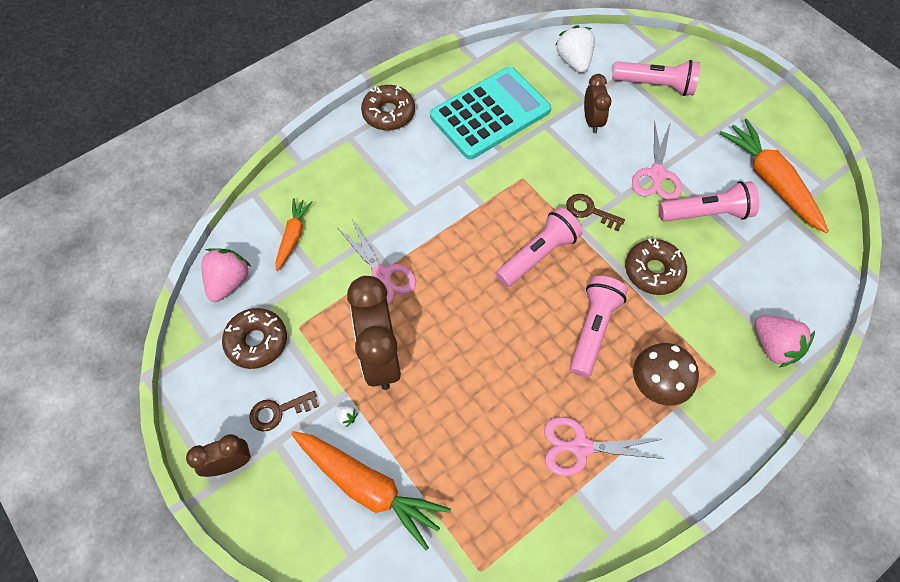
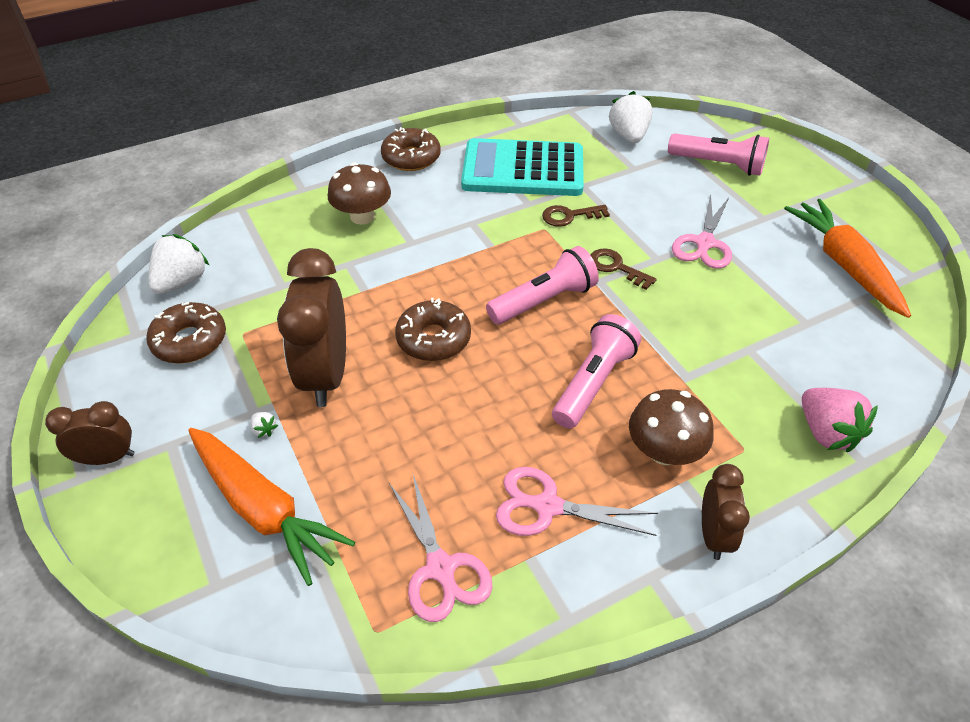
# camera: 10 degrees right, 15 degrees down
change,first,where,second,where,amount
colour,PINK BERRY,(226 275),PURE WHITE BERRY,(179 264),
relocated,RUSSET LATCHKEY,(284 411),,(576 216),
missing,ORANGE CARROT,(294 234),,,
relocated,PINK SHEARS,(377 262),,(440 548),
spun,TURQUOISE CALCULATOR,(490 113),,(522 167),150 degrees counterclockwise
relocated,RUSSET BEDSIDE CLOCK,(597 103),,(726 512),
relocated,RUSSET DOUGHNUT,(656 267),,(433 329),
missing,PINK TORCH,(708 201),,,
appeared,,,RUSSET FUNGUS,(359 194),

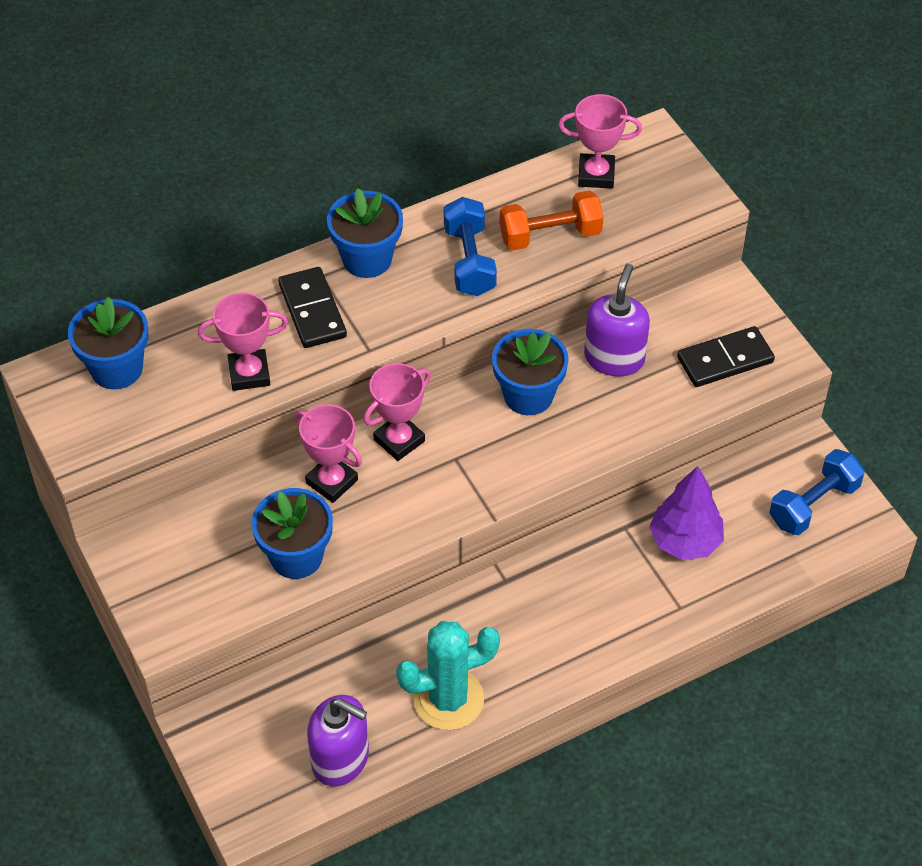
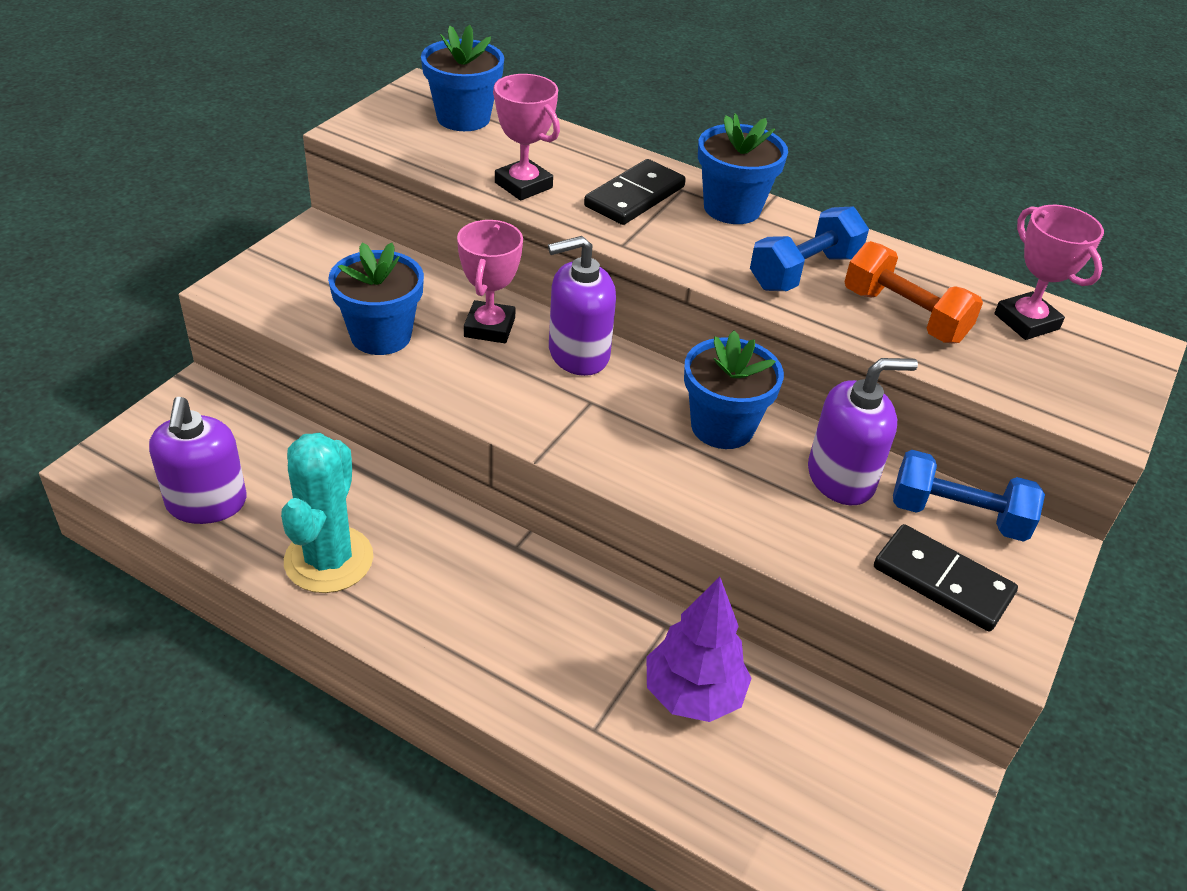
# camera: 55 degrees right, 10 degrees down
change,first,where,second,where,amount
exchanged,PINK PRIZE CUP,(397 412),VIOLET SOAP DISPENSER,(582 306),
spun,TURQUOISE SAGUARO CACTUS,(448 675),,(327 513),60 degrees clockwise
relocated,COBALT HAND WEIGHT,(817 492),,(969 496),

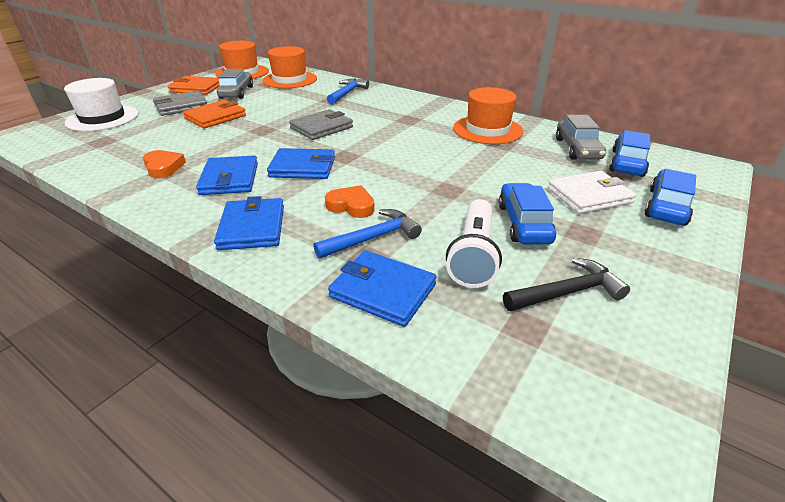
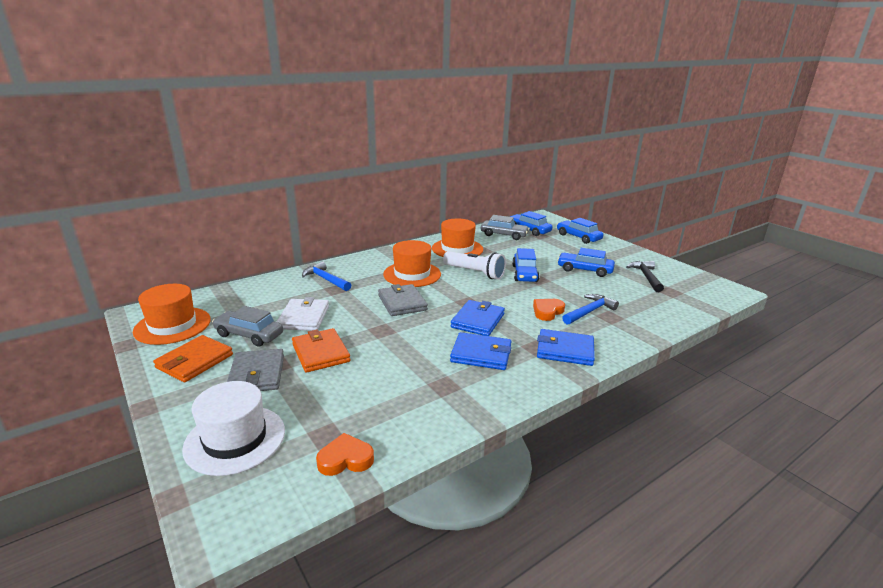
# camera: 70 degrees left, 10 degrees down
change,first,where,second,where,amount
relocated,ORANGE HEART,(164 164),,(345 454),
relocated,ORANGE TALL HAT,(289 67),,(412 263),
spun,COBALT CARPENTER'S HAMMER,(368 234),,(590 309),60 degrees clockwise
missing,COBALT WALLET,(382 288),,,
relocated,PURE WHITE TORCH,(474 243),,(474 265),
relocated,PURE WHITE WALLET,(591 192),,(303 314),
appeared,,,COBALT TOY CAR,(525 265),

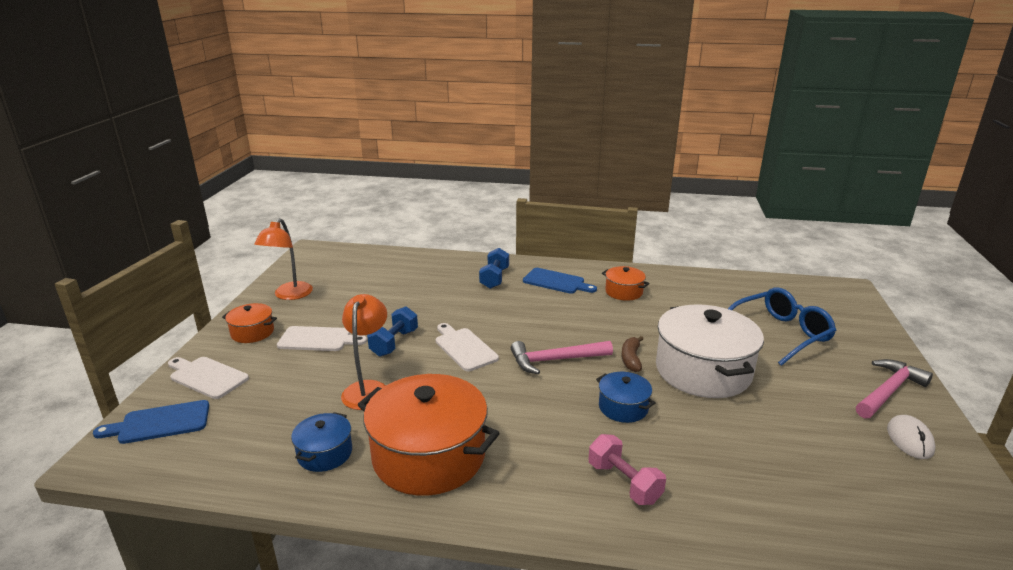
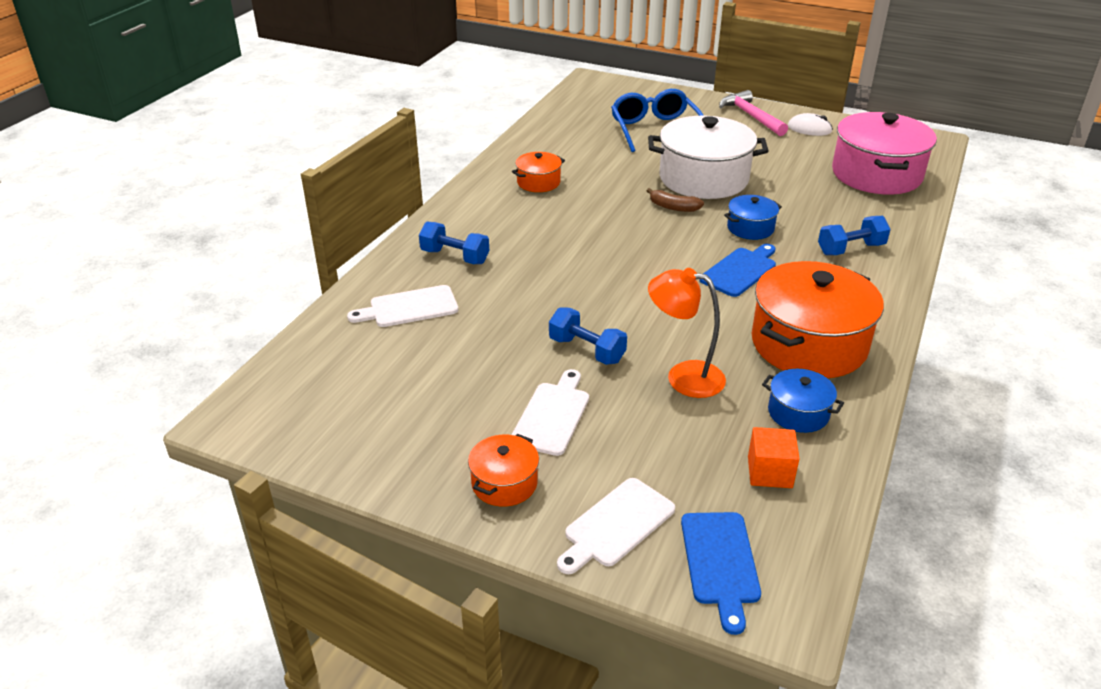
# camera: 75 degrees left, 10 degrees up
change,first,where,second,where,amount
missing,ORANGE READING LAMP,(283 259),,,
relocated,PURE WHITE CUTTING BOARD,(467 347),,(402 306),
missing,PINK CARPENTER'S HAMMER,(562 357),,,
relocated,COBALT CUTTING BOARD,(560 281),,(737 270),
colour,PINK HAND WEIGHT,(627 469),COBALT HAND WEIGHT,(854 235),
appeared,,,ORANGE BLOCK,(774 457),
appeared,,,PINK COOKING POT,(884 153),

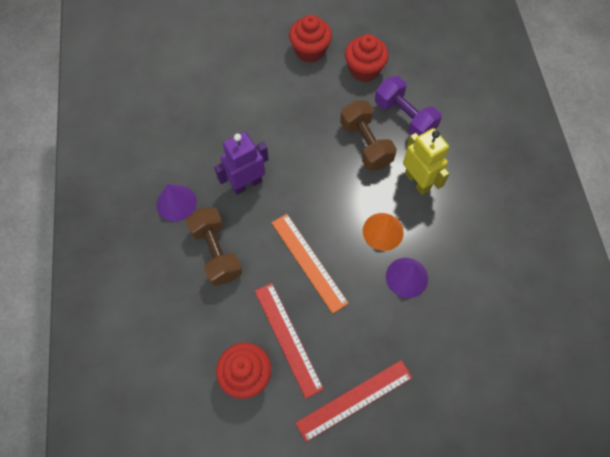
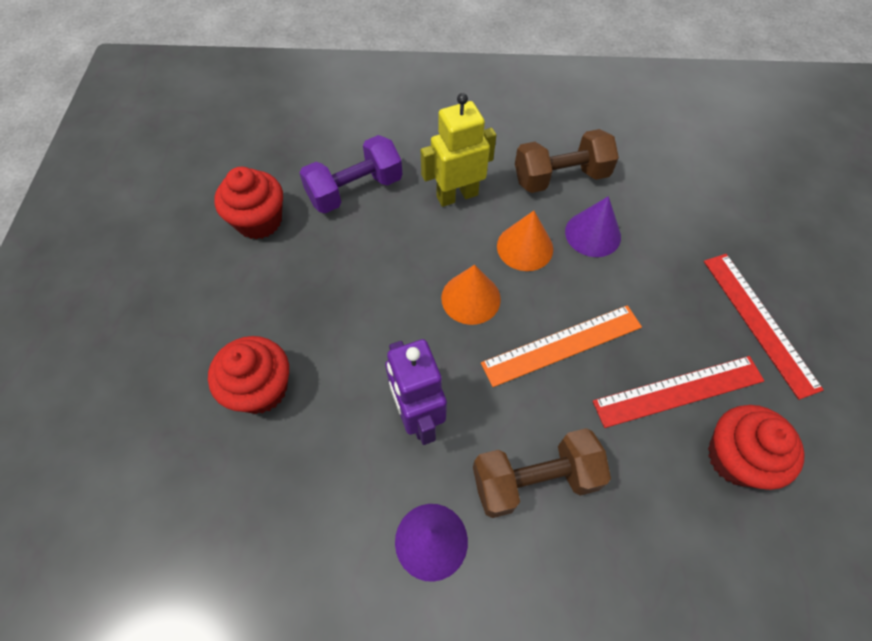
# camera: 80 degrees left, 5 degrees down
change,first,where,second,where,amount
relocated,CRIMSON FAIRY CAKE,(310 39),,(248 375),
relocated,RUSSET HAND WEIGHT,(368 135),,(567 161),
appeared,,,ORANGE SOLID CONE,(471 295),

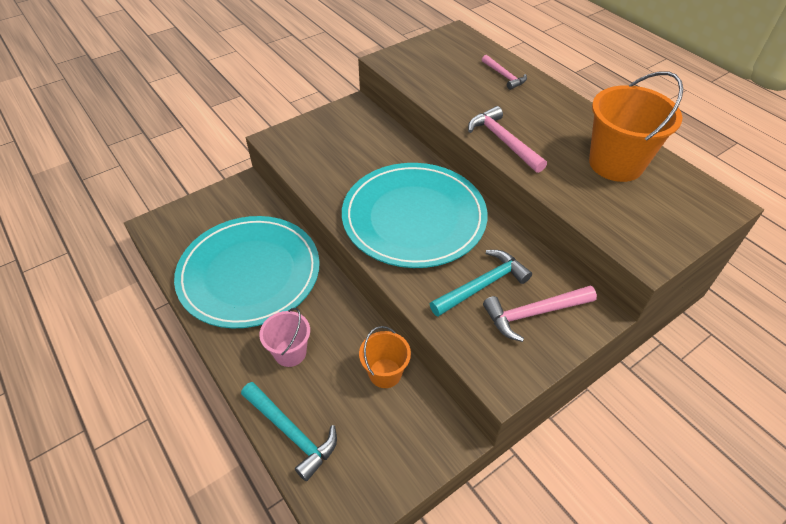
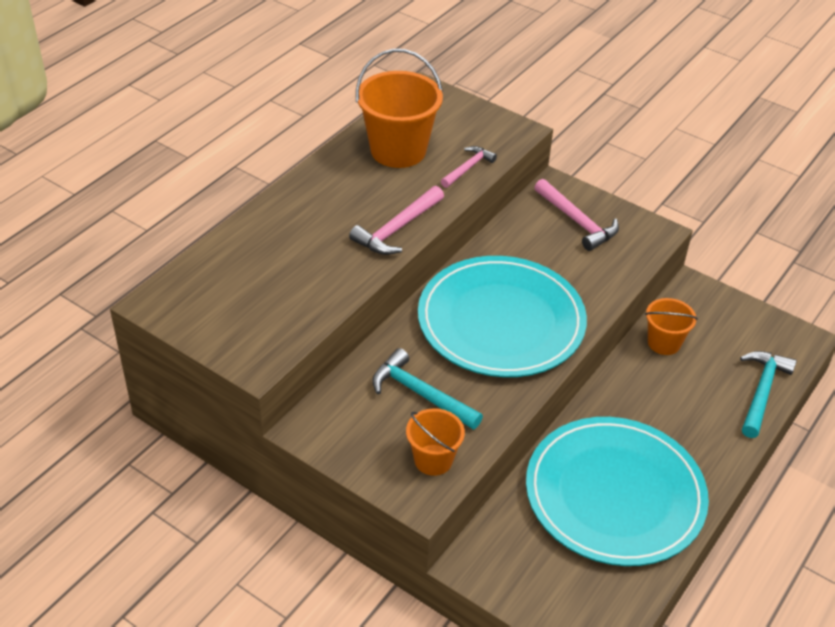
# camera: 110 degrees left, 5 degrees down
change,first,where,second,where,amount
missing,PINK BUCKET,(284 337),,,
relocated,TURQUOISE CARPENTER'S HAMMER,(481 283),,(427 389),
relocated,PINK CARPENTER'S HAMMER,(504 72),,(469 167),
appeared,,,ORANGE BUCKET,(435 442),

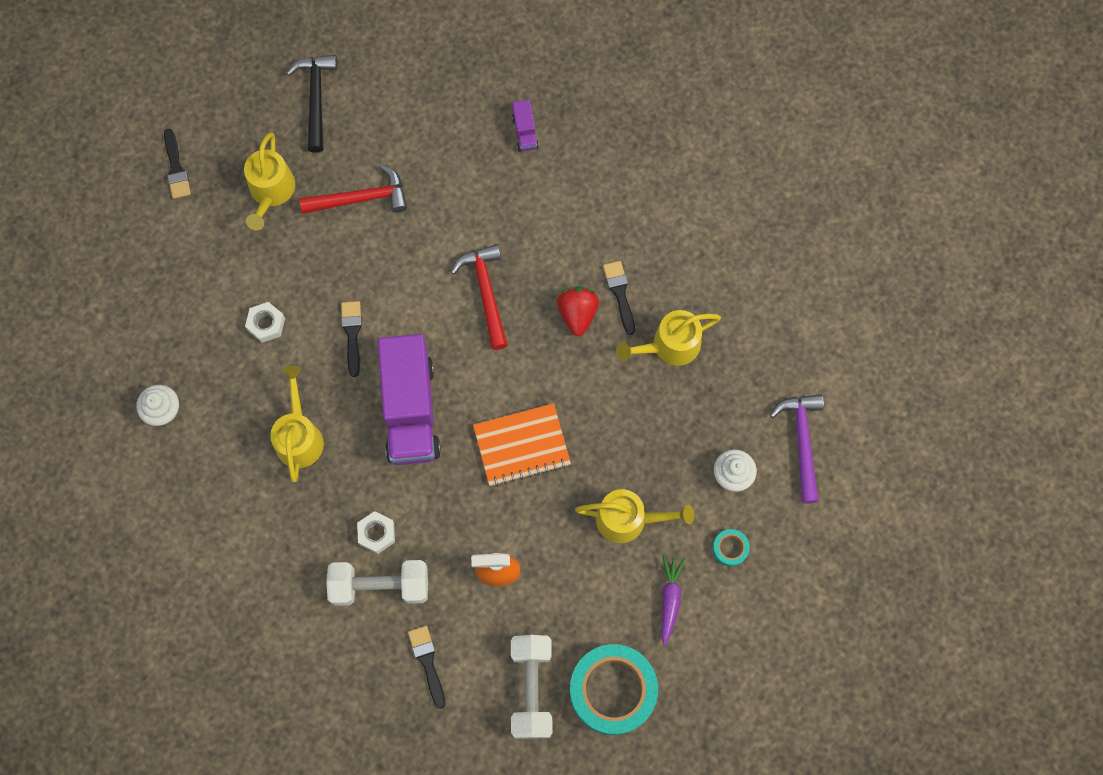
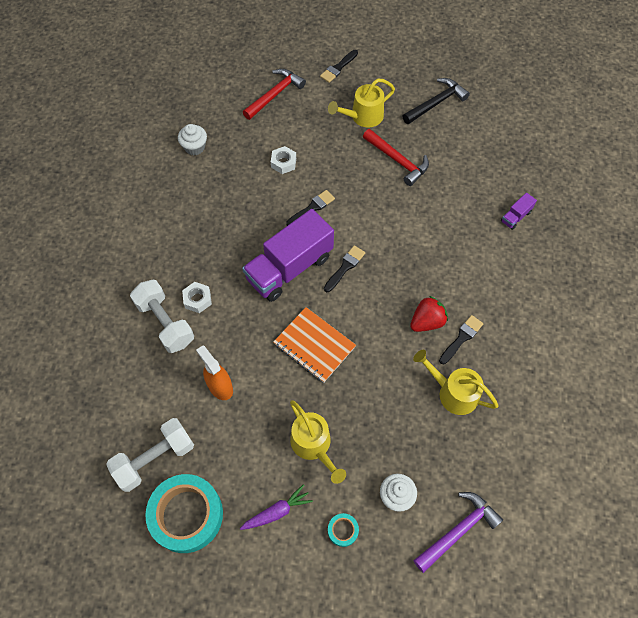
# camera: 55 degrees right, 10 degrees down
change,first,where,second,where,amount
missing,BRIGHT YELLOW WATERING CAN,(297 424),,,
relocated,JET-BLACK PAINTBRUSH,(426 667),,(344 268),
relocated,CRIMSON CARPENTER'S HAMMER,(479 297),,(274 94),

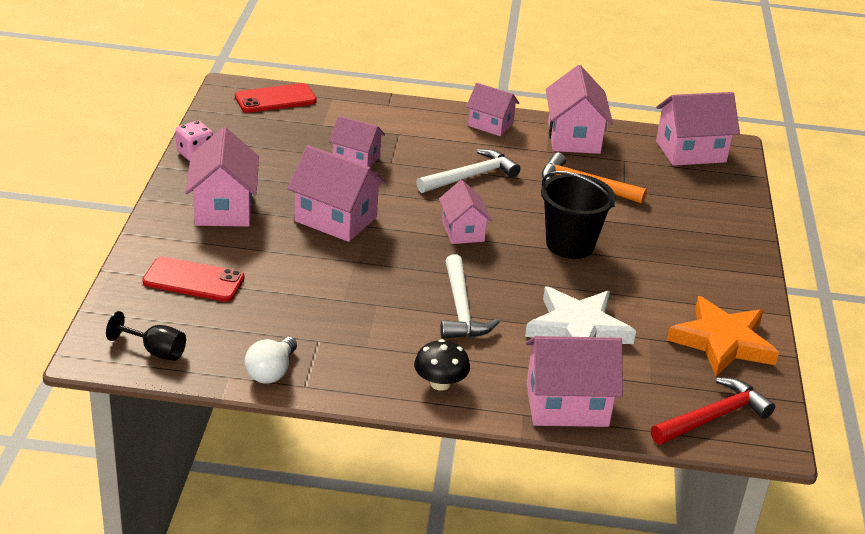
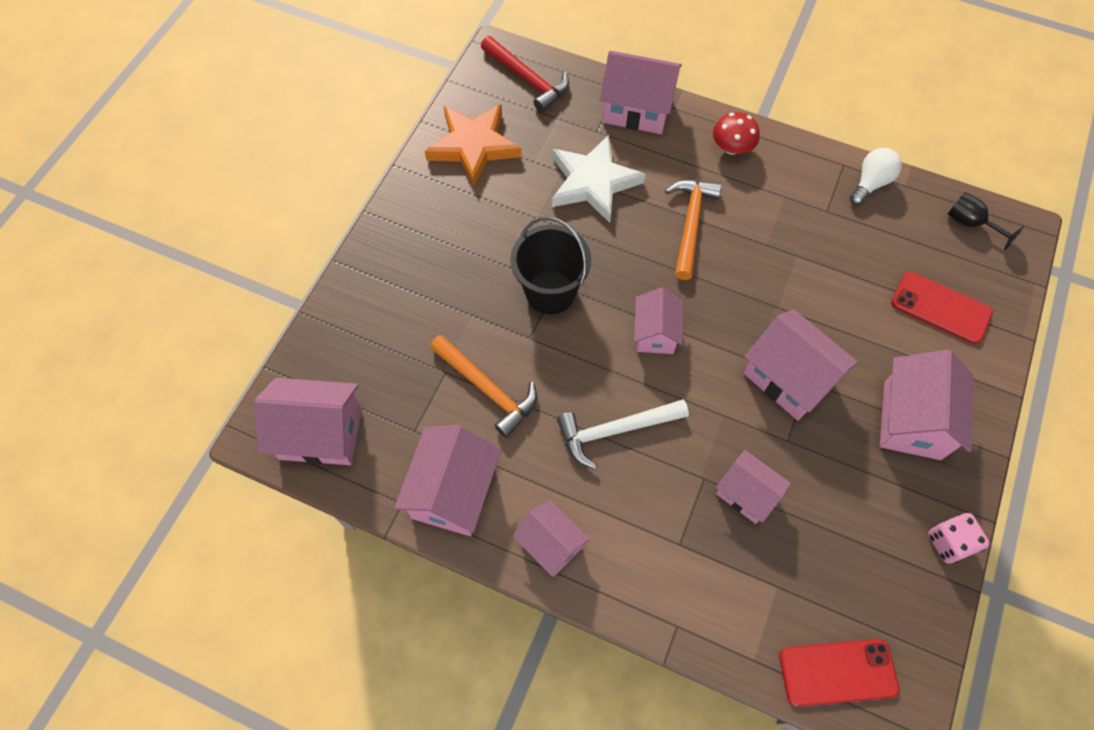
# camera: 160 degrees left, 30 degrees up
change,first,where,second,where,amount
colour,JET-BLACK FUNGUS,(442 364),CRIMSON FUNGUS,(736 133),
colour,PURE WHITE CARPENTER'S HAMMER,(470 296),ORANGE CARPENTER'S HAMMER,(693 230),
spun,CRIMSON CARPENTER'S HAMMER,(713 411),,(525 74),120 degrees counterclockwise

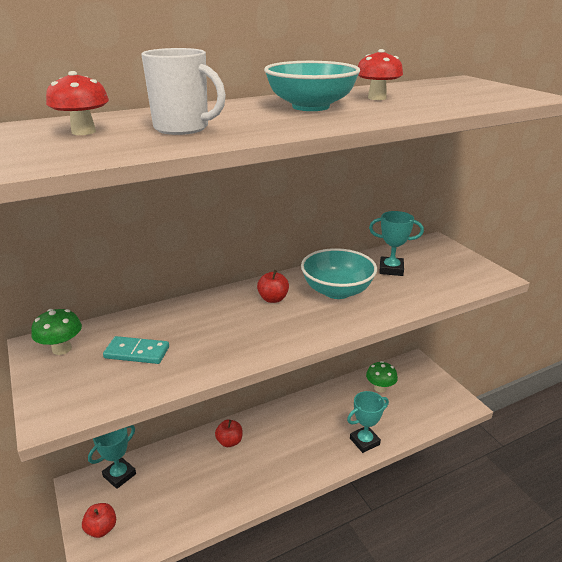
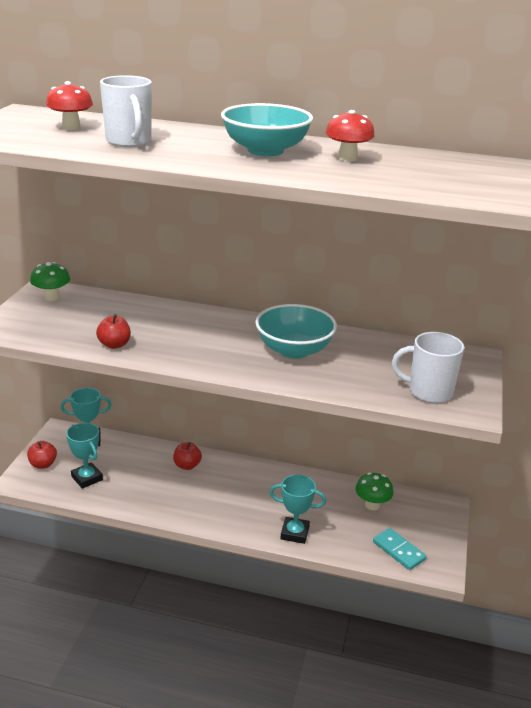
# camera: 40 degrees right, 0 degrees up
change,first,where,second,where,amount
relocated,TURQUOISE DOMINO TILE,(136 350),,(400 549),
relocated,CRIMSON APPLE,(273 286),,(113 331),
relocated,TURQUOISE PRIZE CUP,(396 243),,(84 456),
appeared,,,PURE WHITE MUG,(428 367),

